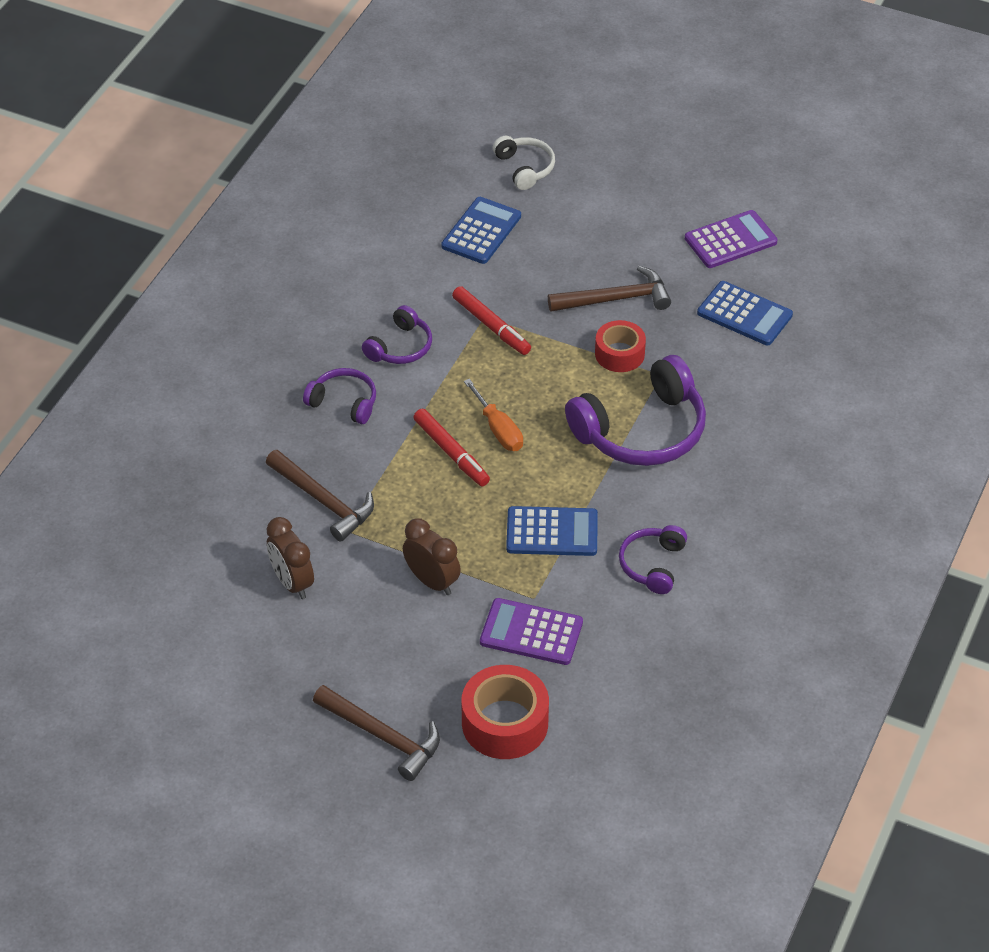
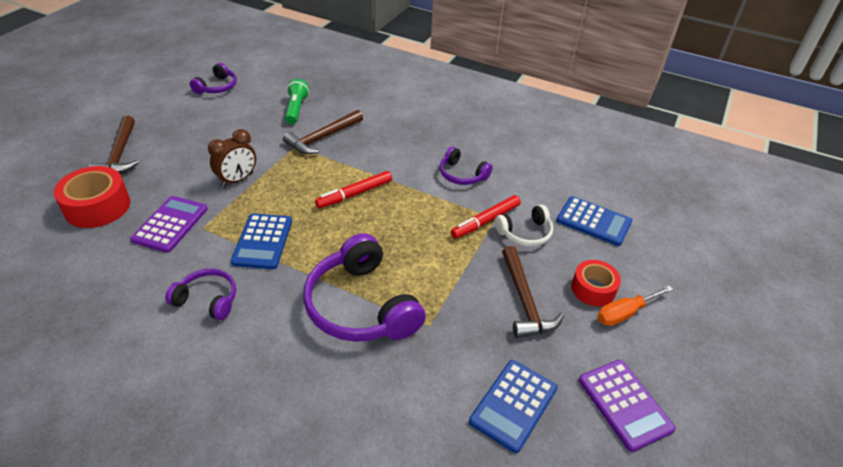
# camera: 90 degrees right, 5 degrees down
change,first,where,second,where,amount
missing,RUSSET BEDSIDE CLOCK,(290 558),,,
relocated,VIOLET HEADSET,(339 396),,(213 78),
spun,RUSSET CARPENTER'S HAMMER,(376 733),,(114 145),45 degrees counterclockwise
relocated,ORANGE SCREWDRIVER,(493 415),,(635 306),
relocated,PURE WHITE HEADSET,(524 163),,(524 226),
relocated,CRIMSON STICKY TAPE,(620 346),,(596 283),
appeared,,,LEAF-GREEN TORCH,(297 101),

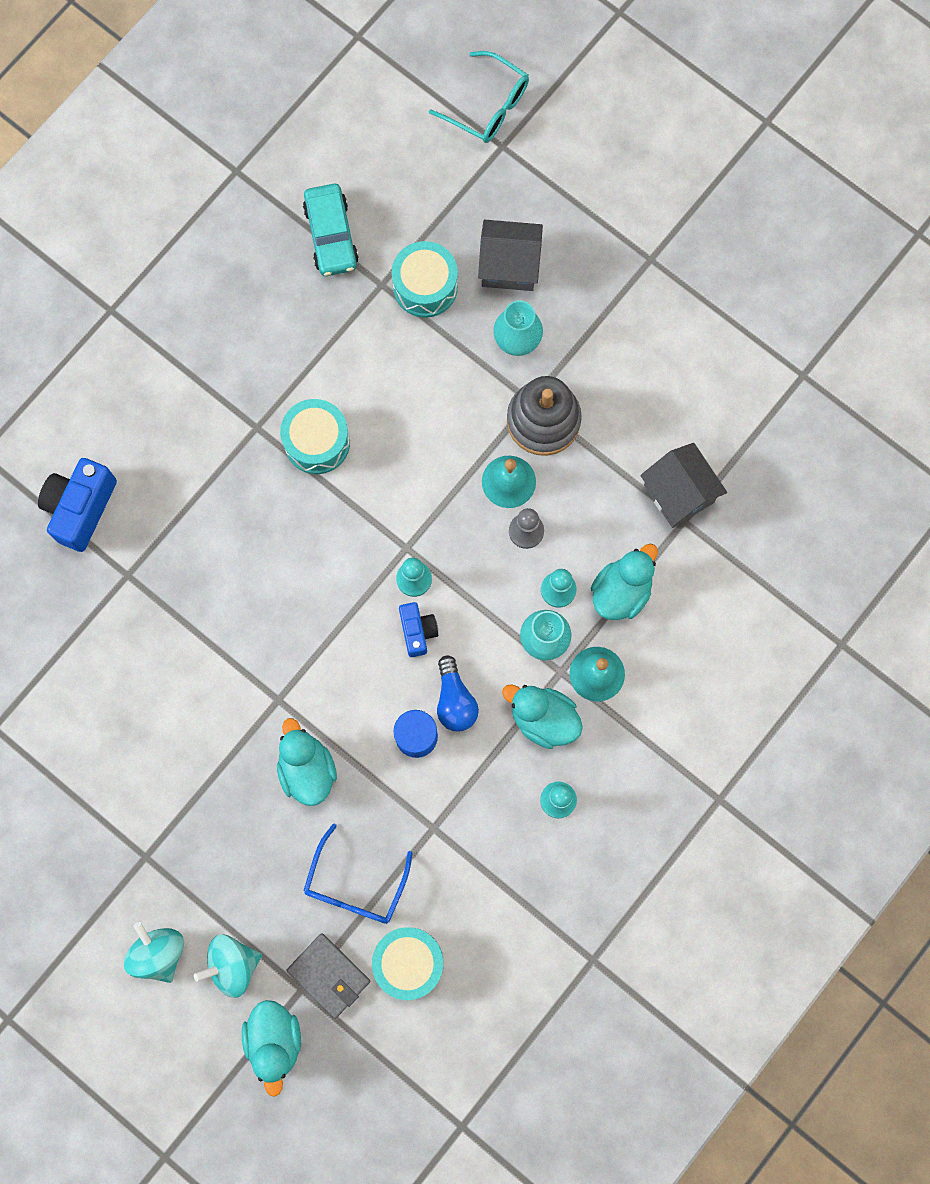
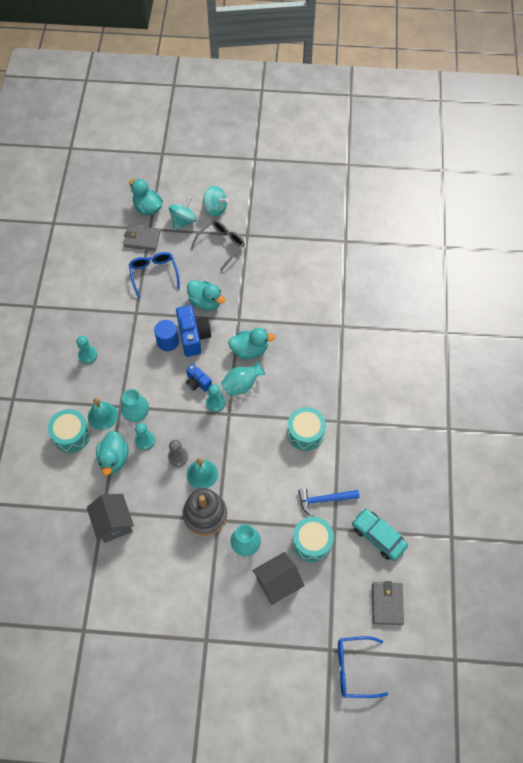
# camera: 145 degrees right, 15 degrees down
change,first,where,second,where,amount
relocated,COBALT COMPACT CAMERA,(77 505),,(193 331),
relocated,TURQUOISE TOY DRUM,(408 963),,(69 431),
colour,TURQUOISE SPECTACLES,(479 97),COBALT SPECTACLES,(363 667),
missing,COBALT LIGHT BULB,(458 693),,,
relocated,TURQUOISE RUBBER DUCK,(542 716),,(251 343),
spun,GRAY HOUSE,(683 485),,(110 518),45 degrees clockwise
appeared,,,GRAY SPECTACLES,(218 245),
appeared,,,TURQUOISE VASE,(243 378),
appeared,,,COBALT CARPENTER'S HAMMER,(329 502),
appeared,,,GRAY WALLET,(388 603),

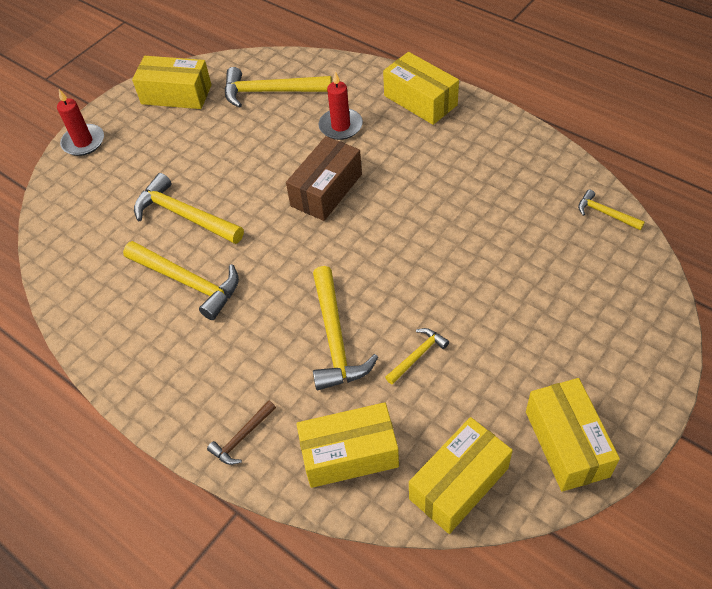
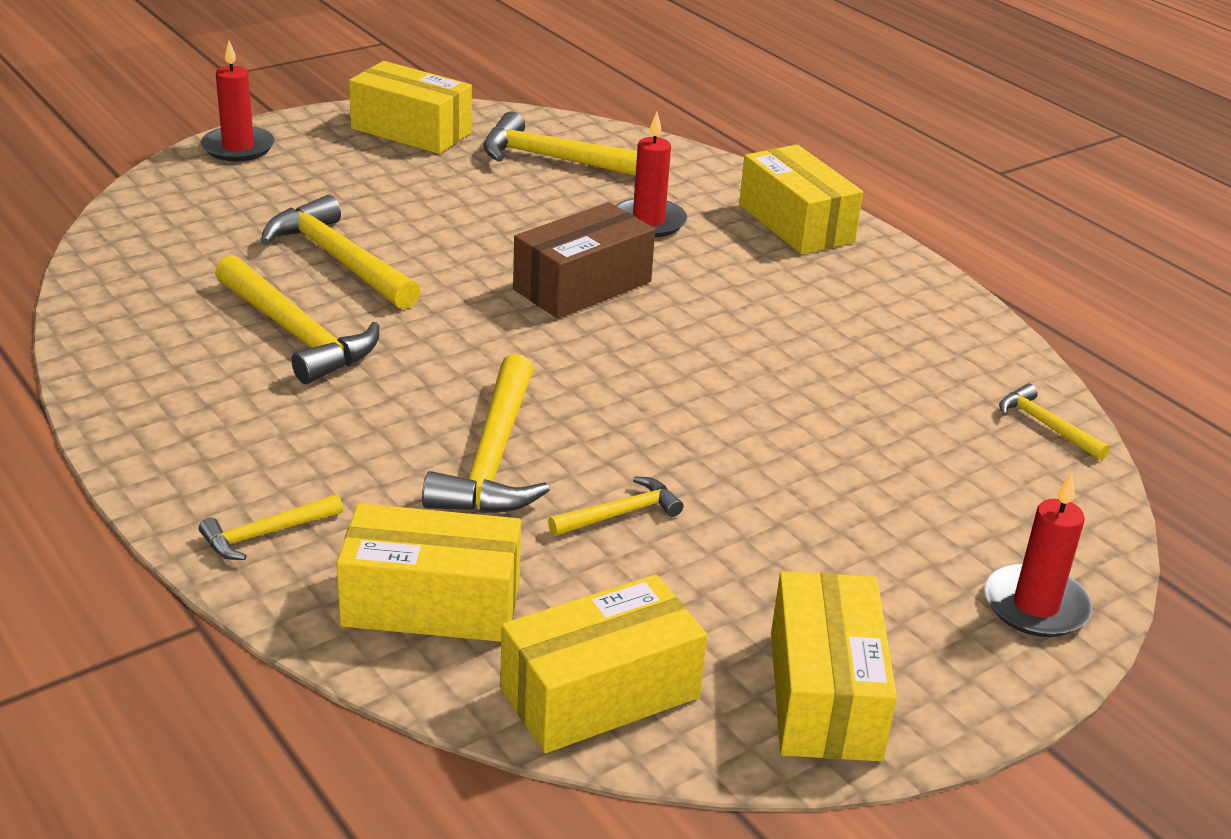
# camera: 10 degrees right, 20 degrees down
change,first,where,second,where,amount
colour,RUSSET CARPENTER'S HAMMER,(241 432),BRIGHT YELLOW CARPENTER'S HAMMER,(271 527),
appeared,,,CRIMSON PILLAR CANDLE,(1038 555),

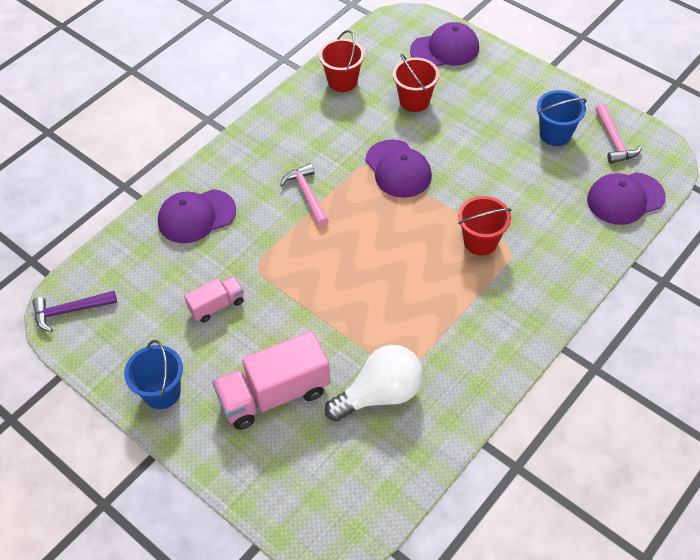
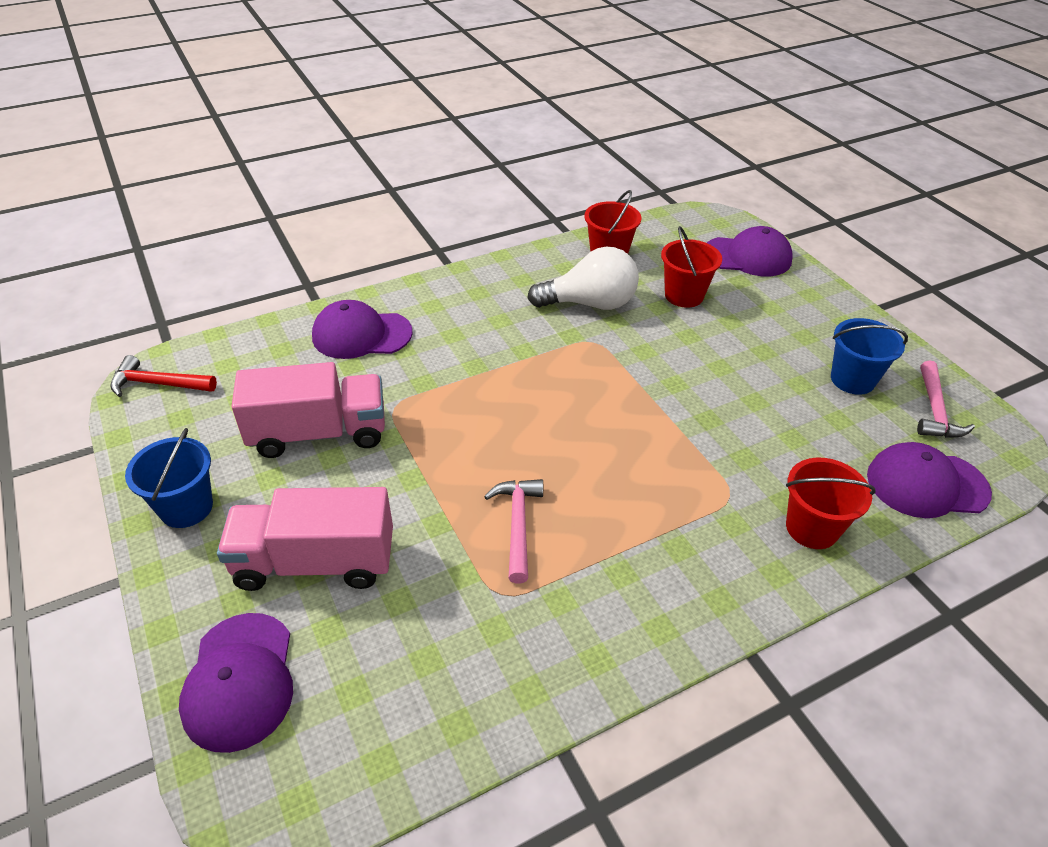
# camera: 20 degrees right, 10 degrees down
change,first,where,second,where,amount
colour,VIOLET CARPENTER'S HAMMER,(74 311),CRIMSON CARPENTER'S HAMMER,(163 376),
size,PINK TRUCK,(214 299),,(308 410),x1.86
relocated,PINK CARPENTER'S HAMMER,(304 195),,(513 531),
relocated,PURE WHITE LIGHT BULB,(374 383),,(583 278),
relocated,VIOLET PEAKED CAP,(398 168),,(236 683),
relocated,CRIMSON BUCKET,(485 226),,(831 503),

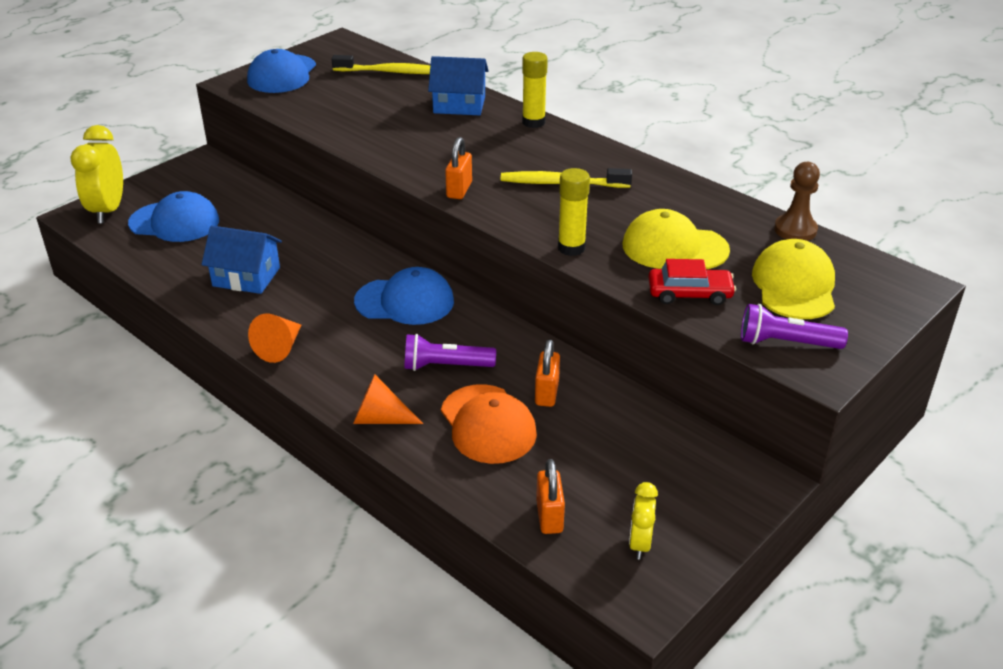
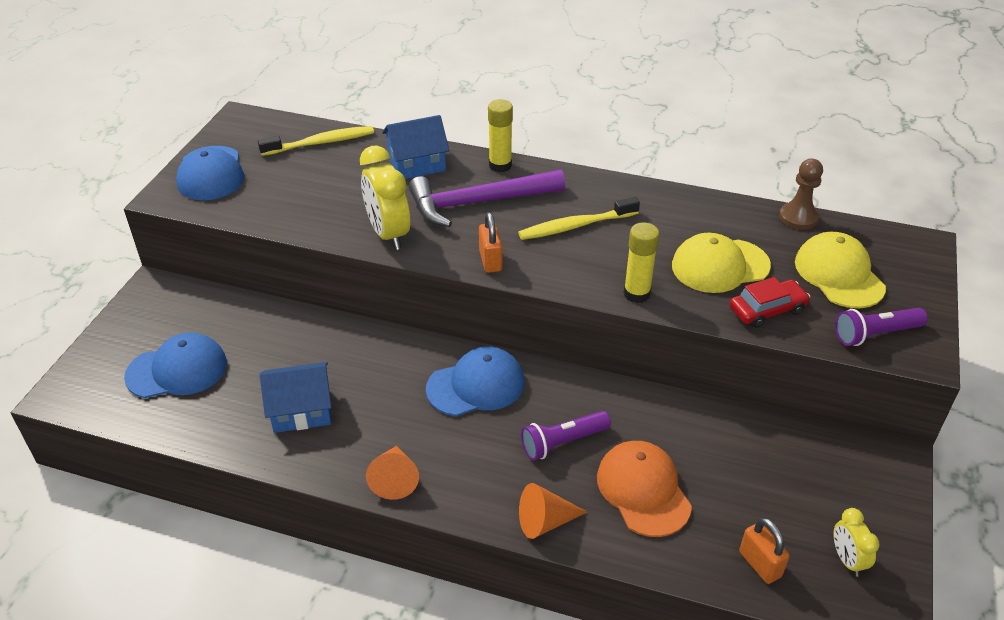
# camera: 25 degrees left, 5 degrees up
change,first,where,second,where,amount
relocated,BRIGHT YELLOW BEDSIDE CLOCK,(97 174),,(385 198),
spun,ORANGE PEAKED CAP,(489 424),,(644 489),150 degrees counterclockwise
missing,ORANGE PADLOCK,(547 373),,,
appeared,,,VIOLET CARPENTER'S HAMMER,(487 198),

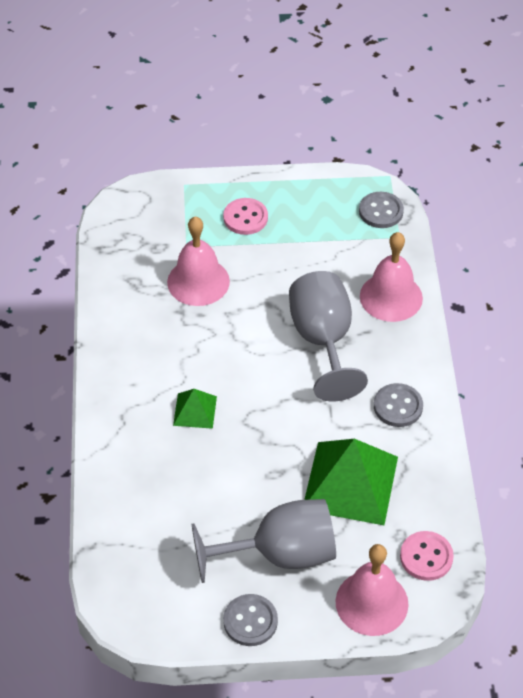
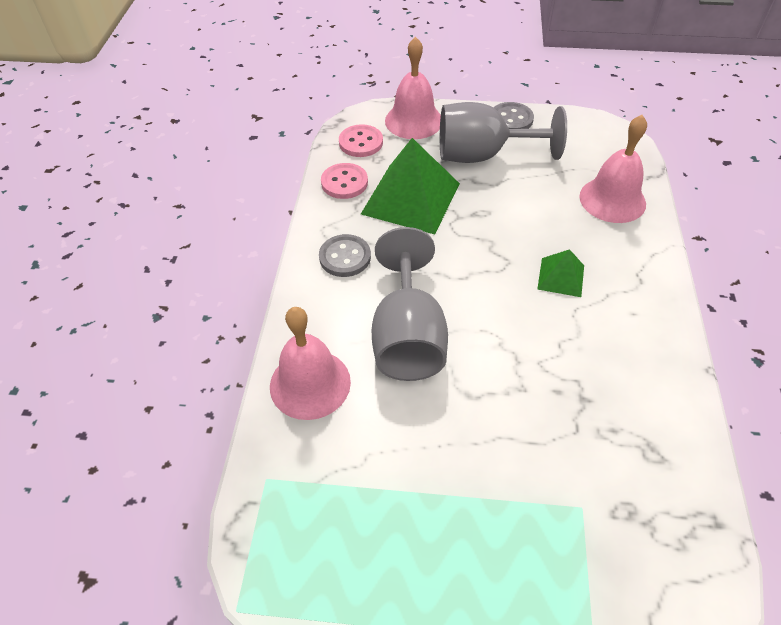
# camera: 170 degrees left, 0 degrees up
change,first,where,second,where,amount
relocated,PINK SCHOOL BELL,(198 261),,(613 169),
relocated,PINK BUTTON,(245 216),,(344 181),
missing,GRAY BUTTON,(381 210),,,

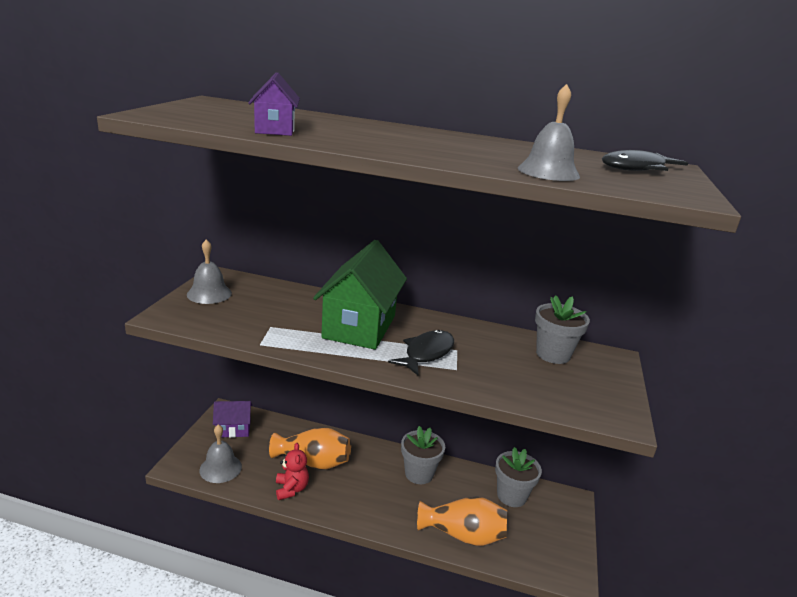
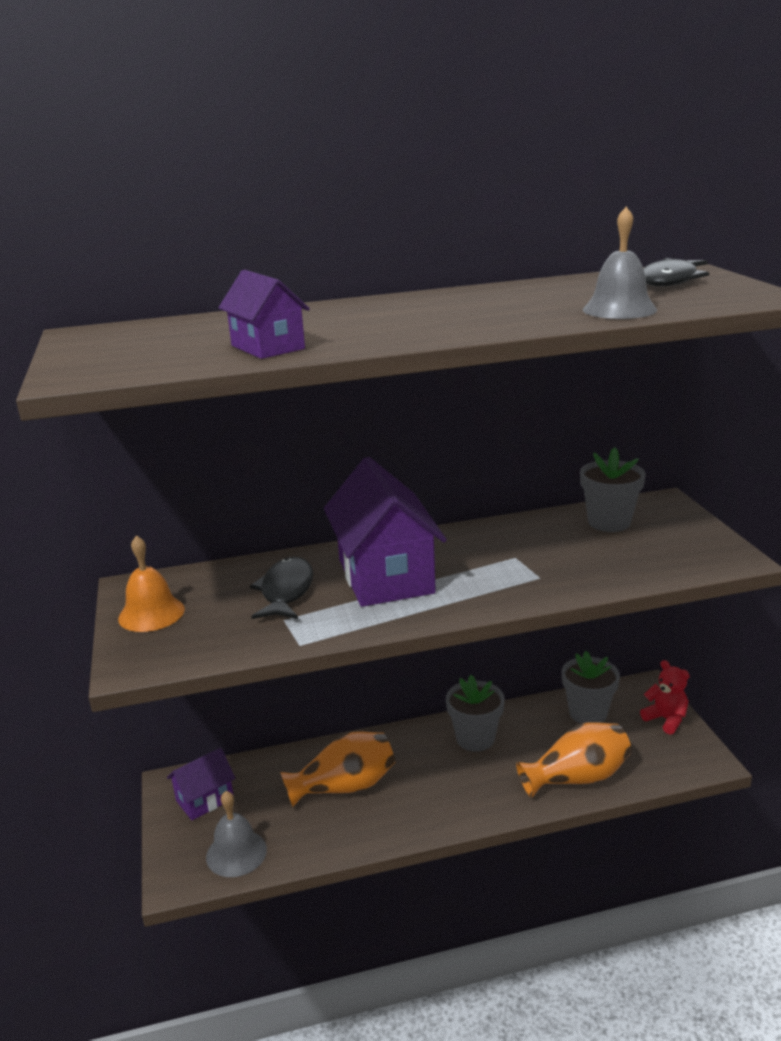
# camera: 25 degrees left, 0 degrees up
change,first,where,second,where,amount
colour,GRAY SCHOOL BELL,(209 271),ORANGE SCHOOL BELL,(151 583),
relocated,CRIMSON STUFFED BEAR,(292 471),,(665 697),
colour,LEAF-GREEN HOUSE,(360 295),VIOLET HOUSE,(385 532),
relocated,JET-BLACK TOY FISH,(421 352),,(281 588),

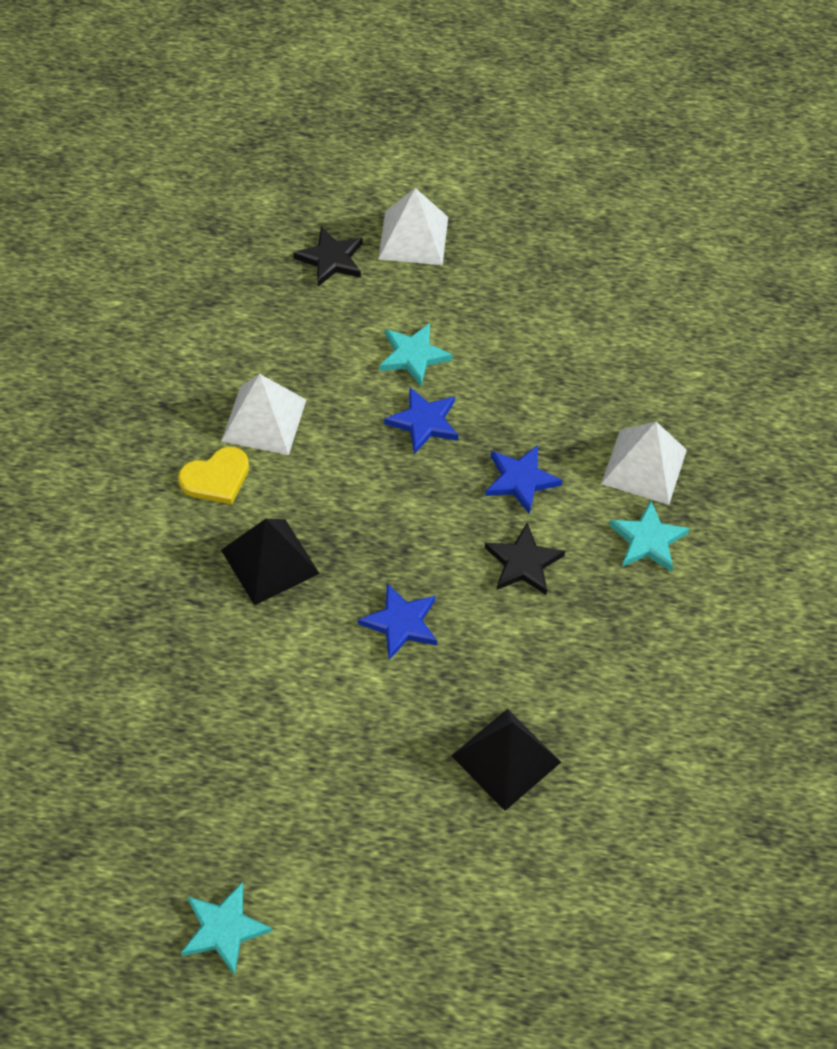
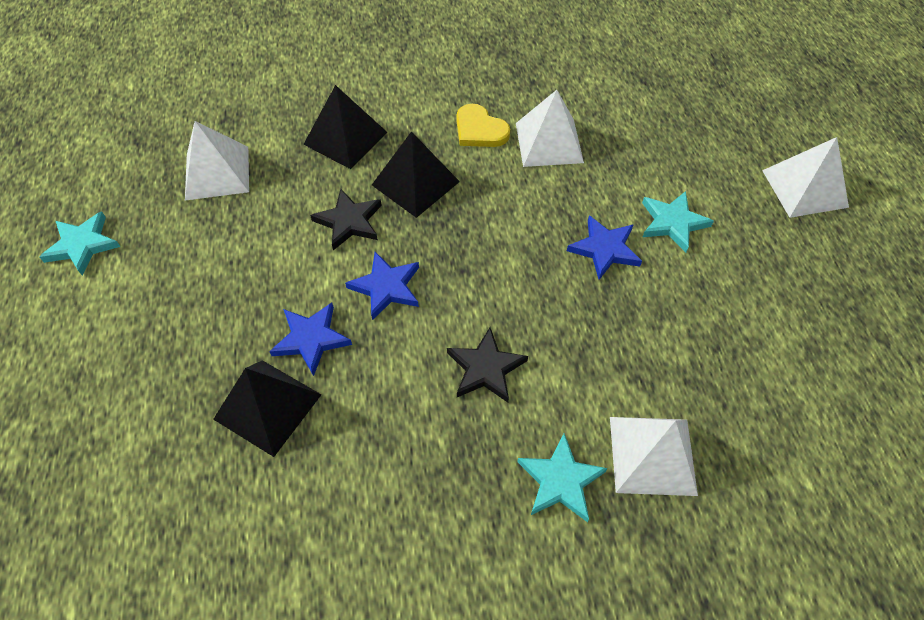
# camera: 75 degrees right, 0 degrees up
change,first,where,second,where,amount
relocated,JET-BLACK STAR SHAPE,(327 257),,(346 219),
relocated,COBALT STAR SHAPE,(523 479),,(310 339),
appeared,,,PURE WHITE PYRAMID,(217 161),
appeared,,,JET-BLACK PYRAMID,(345 127),

